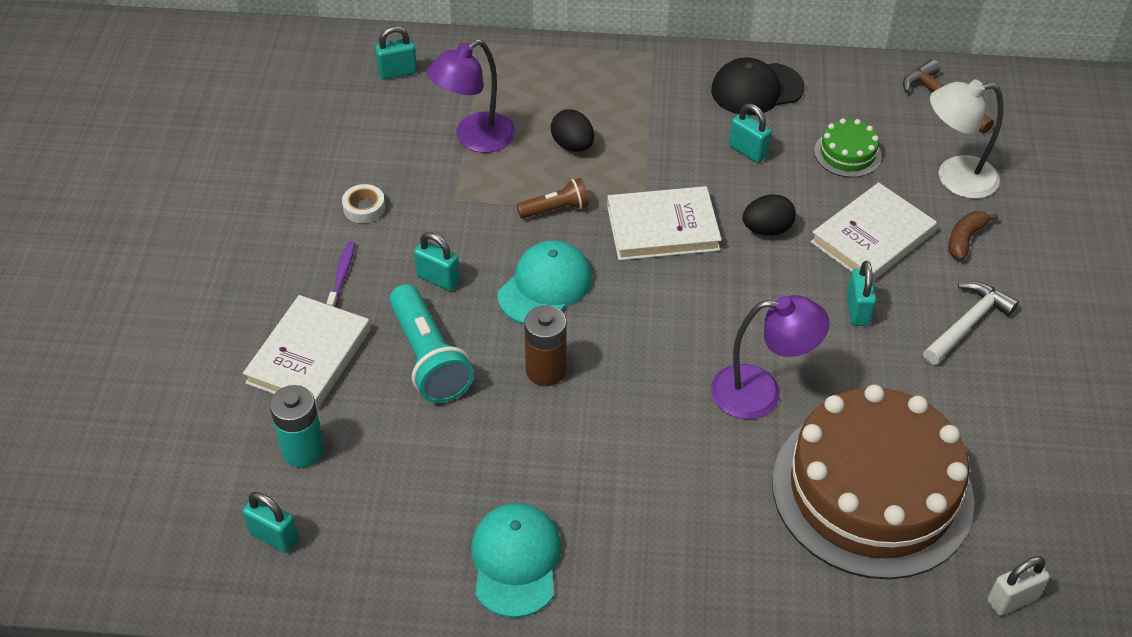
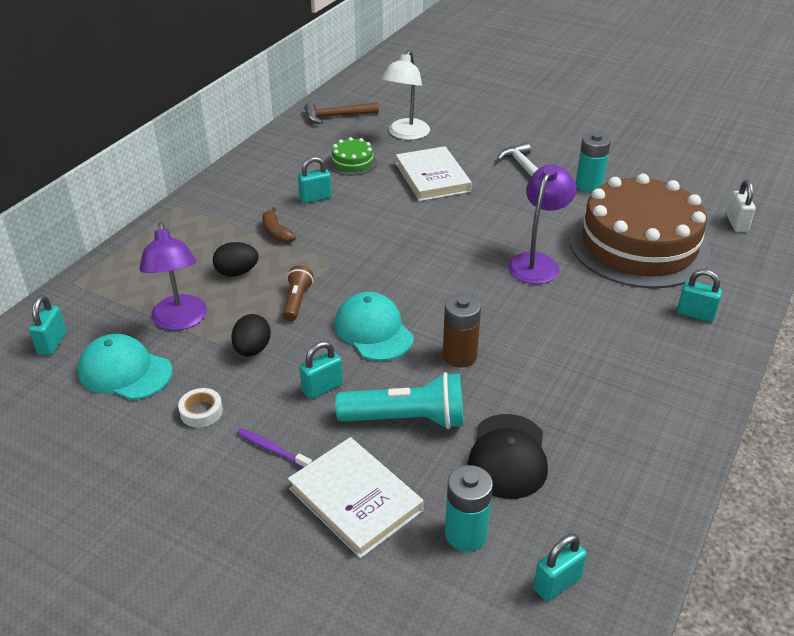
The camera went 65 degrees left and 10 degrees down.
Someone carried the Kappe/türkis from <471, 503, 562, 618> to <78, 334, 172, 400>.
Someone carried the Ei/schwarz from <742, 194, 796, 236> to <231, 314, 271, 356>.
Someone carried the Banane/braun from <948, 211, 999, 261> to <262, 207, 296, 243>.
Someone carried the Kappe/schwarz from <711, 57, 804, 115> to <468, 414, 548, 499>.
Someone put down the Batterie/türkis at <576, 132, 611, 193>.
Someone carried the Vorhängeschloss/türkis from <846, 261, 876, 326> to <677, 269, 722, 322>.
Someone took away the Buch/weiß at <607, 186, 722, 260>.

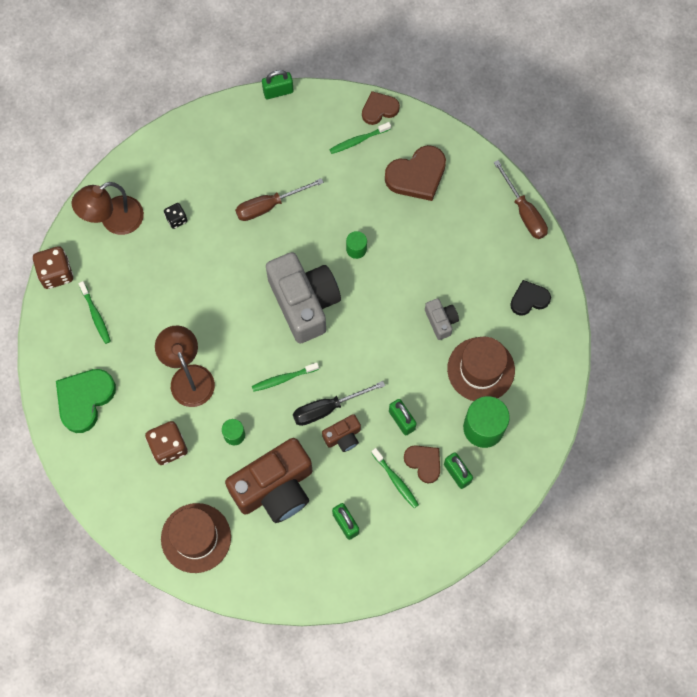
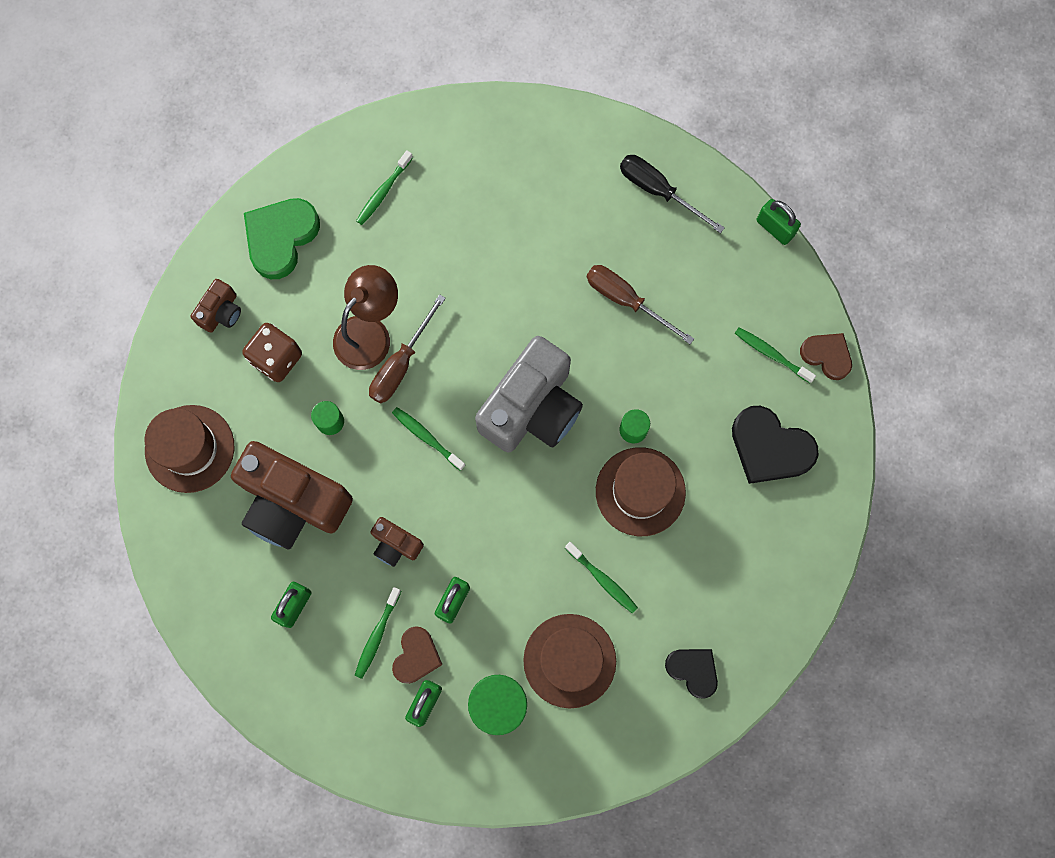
The camera went 60 degrees right and 5 degrees up.
Someone put down the Kamera/braun at <191, 279, 241, 333>.
Someone rotated the Herz/grün at <56, 369, 116, 433> by 60 degrees counterclockwise.
Someone carried the Schraubenzieher/braun from <493, 160, 548, 239> to <369, 294, 446, 403>.
Someone swapped the Kamera/grau at <425, 298, 459, 340> for the Zahnbürste/grün at <565, 542, 638, 614>.
Someone put down the Hut/braun at <596, 447, 686, 536>.
Someone carried the Schraubenzieher/schwarz from <293, 381, 385, 426> to <620, 155, 725, 233>.
Someone repainted the Herz/braun at <385, 145, 446, 201>, which became the Herz/schwarz at <732, 406, 819, 484>.
Someone took away the Spielwürfel/braun at <33, 246, 73, 289>.
Someone took away the Lampe/braun at <72, 182, 144, 235>.
Someone took away the Spielwürfel/schwarz at <164, 203, 187, 229>.

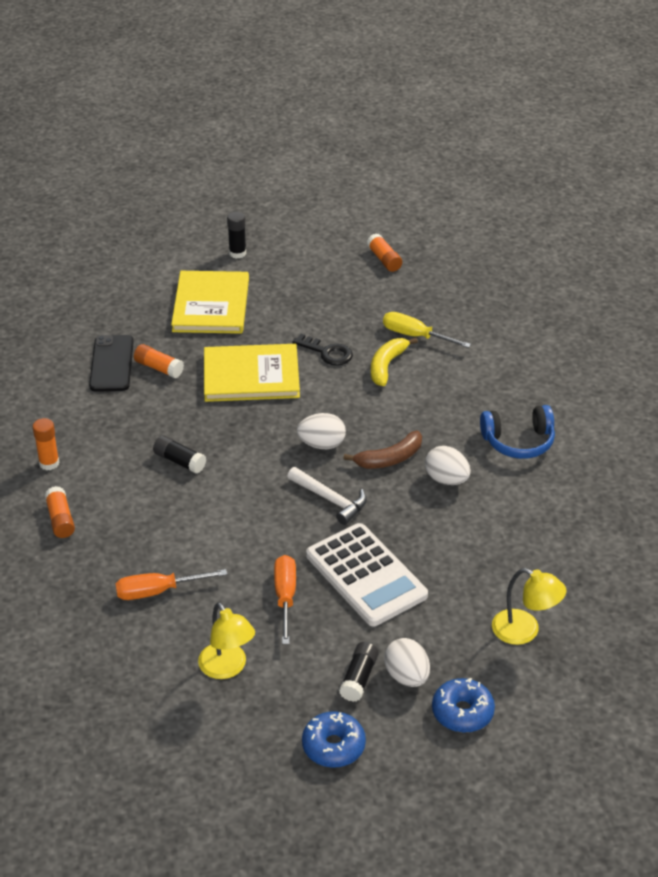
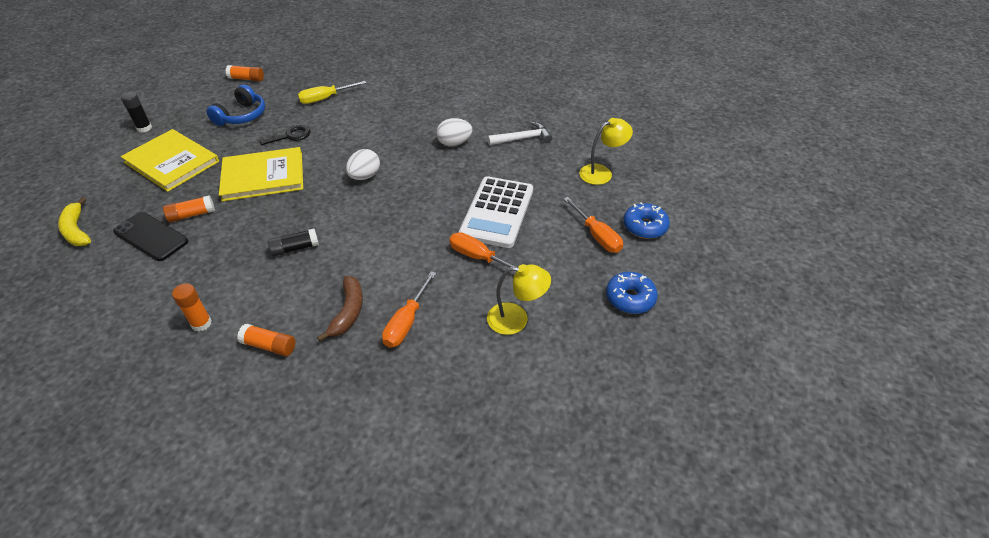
The camera went 55 degrees left and 5 degrees up.
Someone carried the Banane/gelb from <371, 338, 418, 386> to <58, 197, 91, 246>.
Someone carried the Kopfhörer/blau from <480, 405, 555, 459> to <206, 85, 265, 126>.
Someone rotated the Buch/gelb at <204, 344, 300, 402> by 45 degrees clockwise.
Someone carried the Banane/braun from <343, 431, 422, 469> to <317, 276, 363, 341>.
Someone rotated the Taschenrechner/weiß at <306, 523, 428, 626> by 105 degrees clockwise.
Someone carried the Hammer/weiß from <287, 467, 367, 525> to <488, 122, 552, 145>.
Someone swapped the Ei/weiß at <384, 638, 430, 687> for the Schraubenzieher/orange at <564, 197, 623, 253>.
Someone took away the Klebestift/schwarz at <339, 642, 378, 702>.

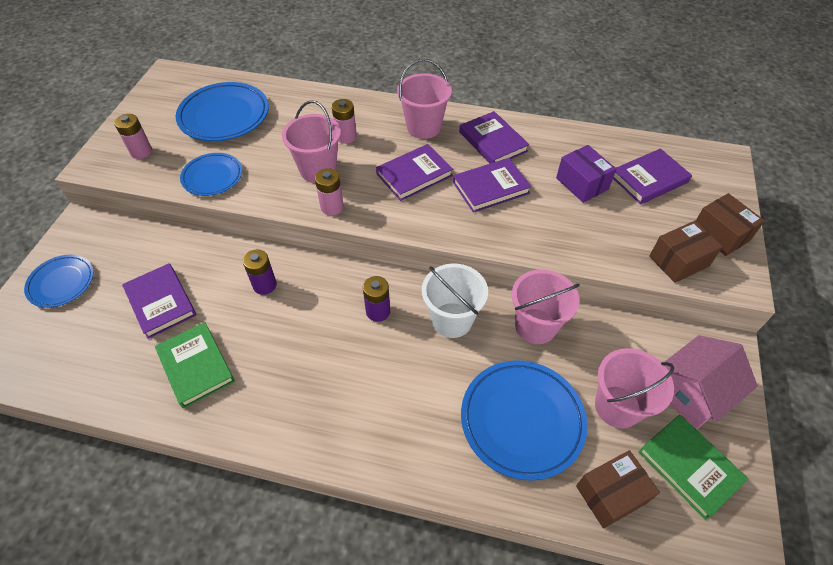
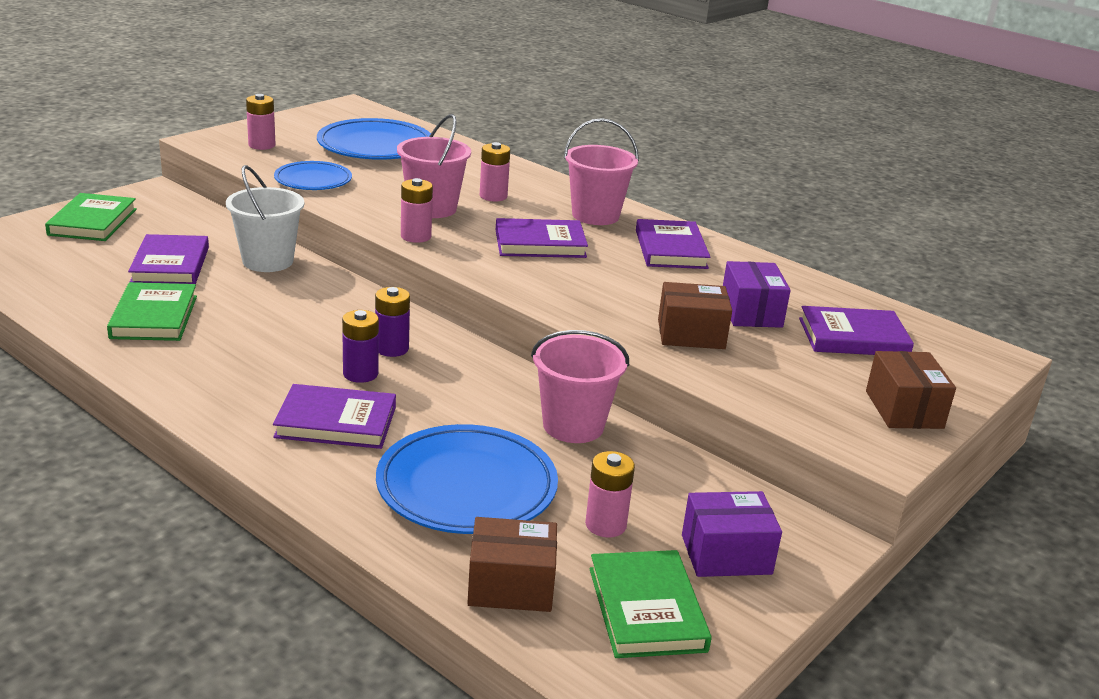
The camera went 25 degrees right and 25 degrees down.
Someone swapped the Teller/blau at <24, 255, 94, 308> for the Buch/grün at <45, 193, 137, 241>.
Someone carried the Eimer/weiß from <422, 264, 488, 338> to <226, 165, 305, 272>.
Someone carried the Buch/lila from <453, 158, 532, 213> to <273, 384, 396, 449>.
Someone carried the Batterie/lila from <243, 249, 277, 295> to <342, 310, 379, 383>.
Someone swapped the Eimer/rosa at <595, 348, 674, 428> for the Batterie/rosa at <585, 451, 635, 538>.
Someone carried the Schachtel/braun from <649, 221, 723, 283> to <658, 282, 732, 349>.
Someone swapped the Haus/rosa at <664, 335, 758, 429> for the Schachtel/lila at <682, 491, 782, 577>.

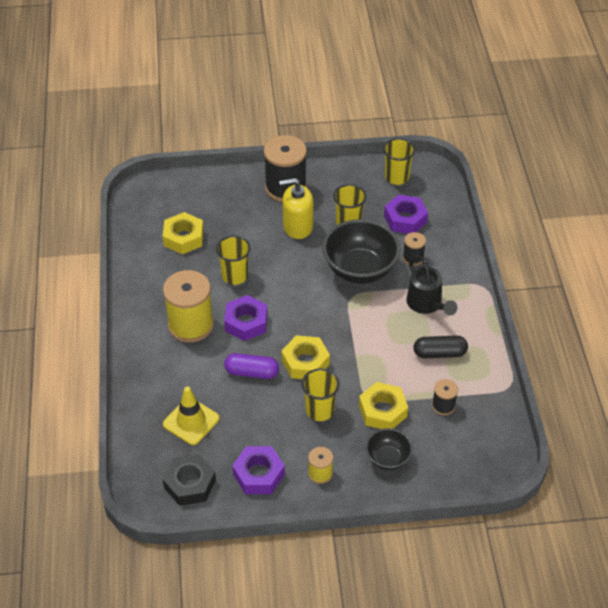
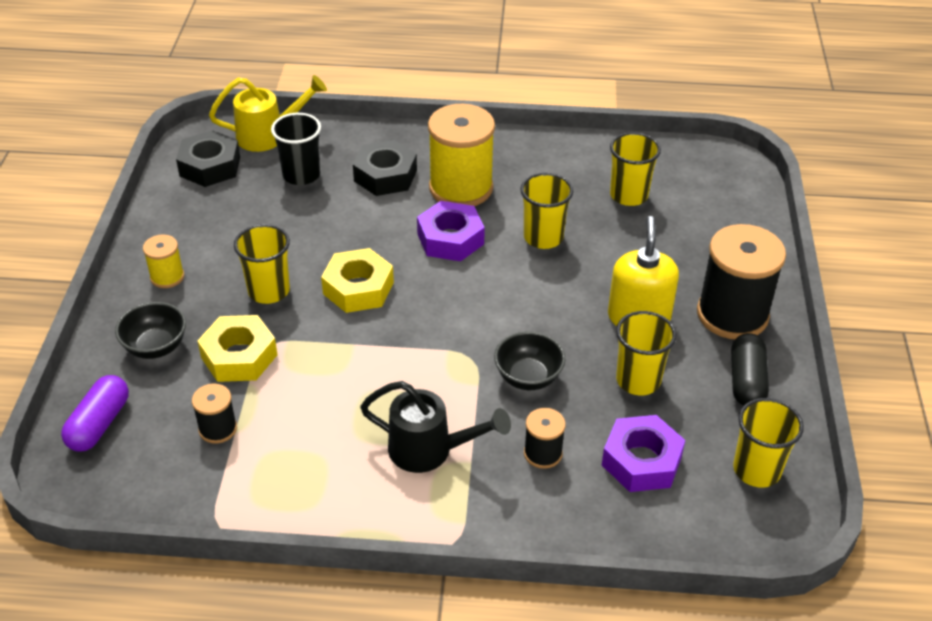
The camera went 100 degrees right and 5 degrees down.
Someone carried the Kapsel/lila from <224, 353, 279, 379> to <61, 375, 129, 452>.
Someone put down the Gießkanne/gelb at <209, 75, 327, 152>.
Someone swapped the Leitkegel/gelb at <163, 386, 220, 445> for the Becher/schwarz at <271, 113, 321, 185>.
Someone put down the Sechskantmutter/schwarz at <353, 140, 417, 196>.
Someone rotated the Gießkanne/schwarz at <406, 256, 458, 316> by 150 degrees counterclockwise.
Someone scaled the Schüssel/schwarz at <323, 219, 400, 284> by 0.54.
Someone swapped the Sechskantmutter/gelb at <163, 212, 204, 254> for the Becher/gelb at <610, 132, 661, 206>.
Someone carried the Kapsel/schwarz from <414, 336, 468, 358> to <731, 333, 769, 406>.
Someone took away the Sechskantmutter/lila at <232, 446, 285, 494>.

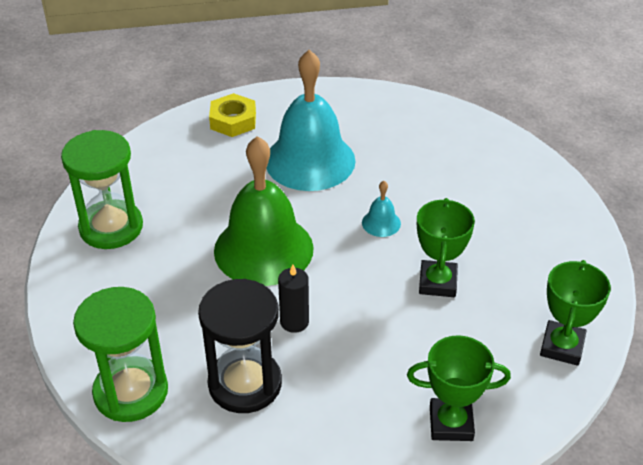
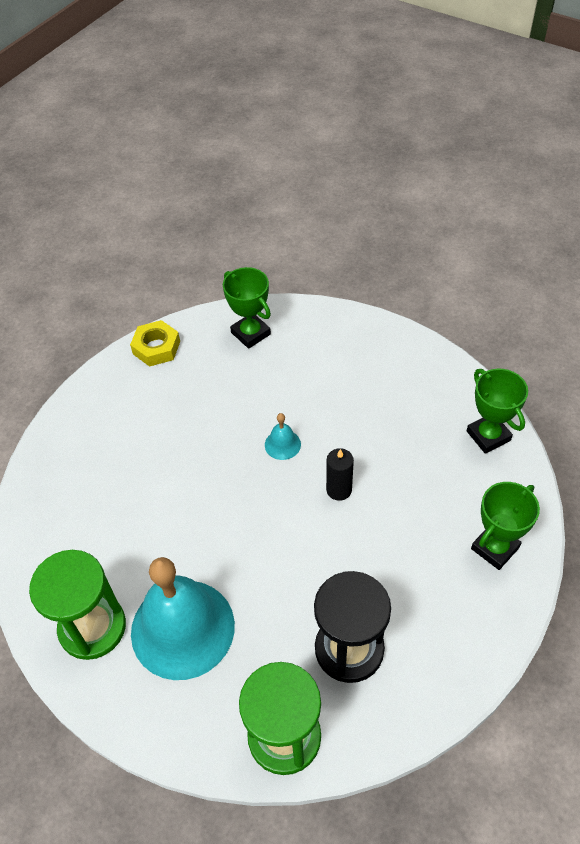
The camera went 45 degrees left and 10 degrees up.
Someone carried the Sechskantmutter/gelb from <209, 93, 256, 137> to <130, 320, 180, 367>.
Someone carried the Glocke/türkis from <266, 50, 356, 191> to <131, 557, 235, 680>.
Someone carried the Pokal/grün from <417, 198, 475, 297> to <223, 267, 271, 349>.
Someone carried the Kerze/schwarz from <278, 265, 309, 333> to <326, 448, 354, 501>.
Someone took away the Glocke/grün at <214, 136, 314, 286>.

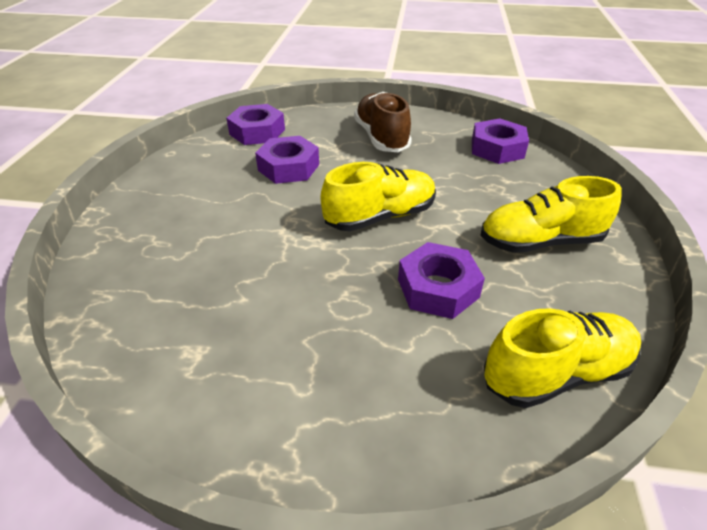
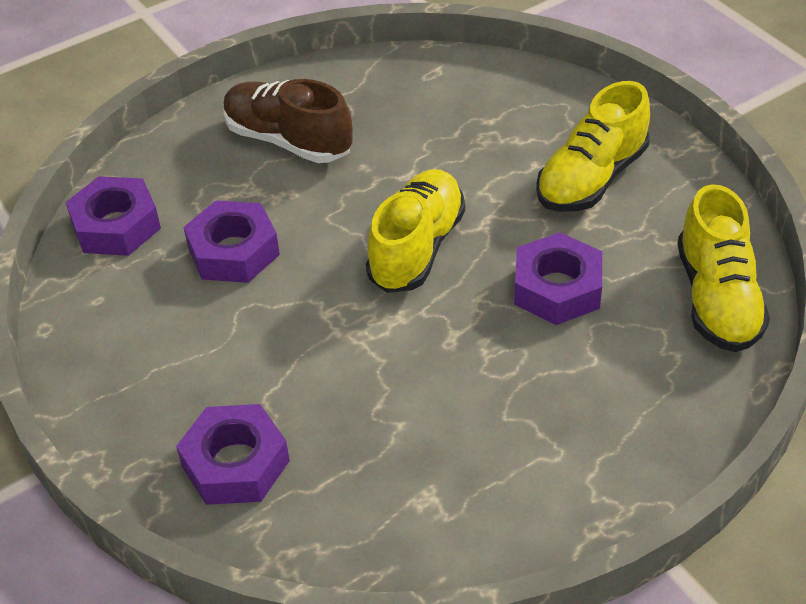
The camera went 40 degrees left and 5 degrees up.
Someone carried the Sechskantmutter/lila from <472, 118, 529, 164> to <176, 404, 290, 505>.
Someone rotated the Schuh/gelb at <484, 308, 641, 408> by 150 degrees clockwise.

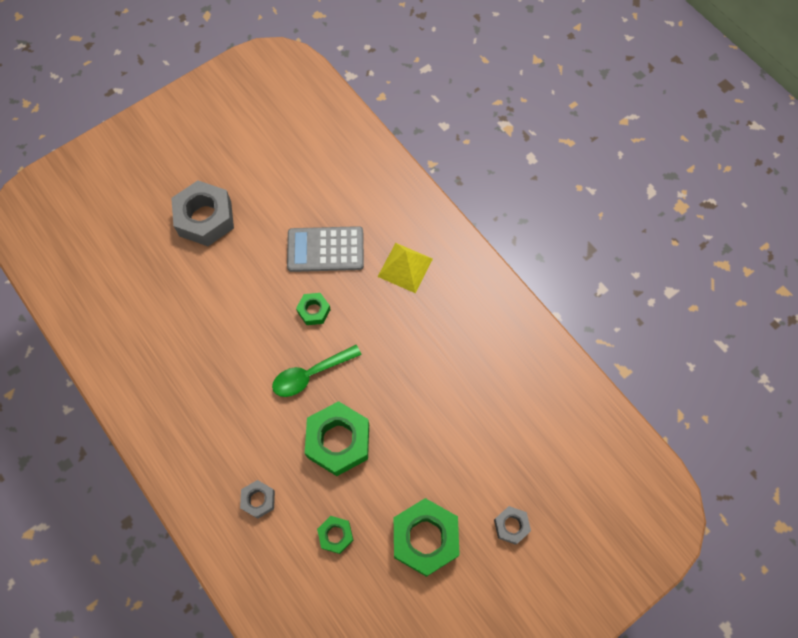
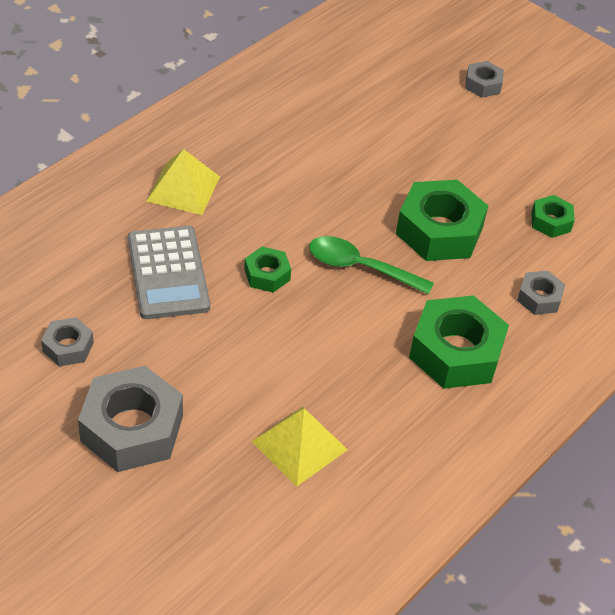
The camera went 105 degrees left and 20 degrees down.
Someone put down the Sechskantmutter/grau at <41, 317, 94, 366>.
Someone put down the Pyramide/gelb at <252, 407, 348, 486>.
Someone rotated the Löffel/grün at <272, 345, 362, 397> by 150 degrees clockwise.
Someone carried the Sechskantmutter/grün from <394, 498, 460, 577> to <409, 295, 509, 389>.

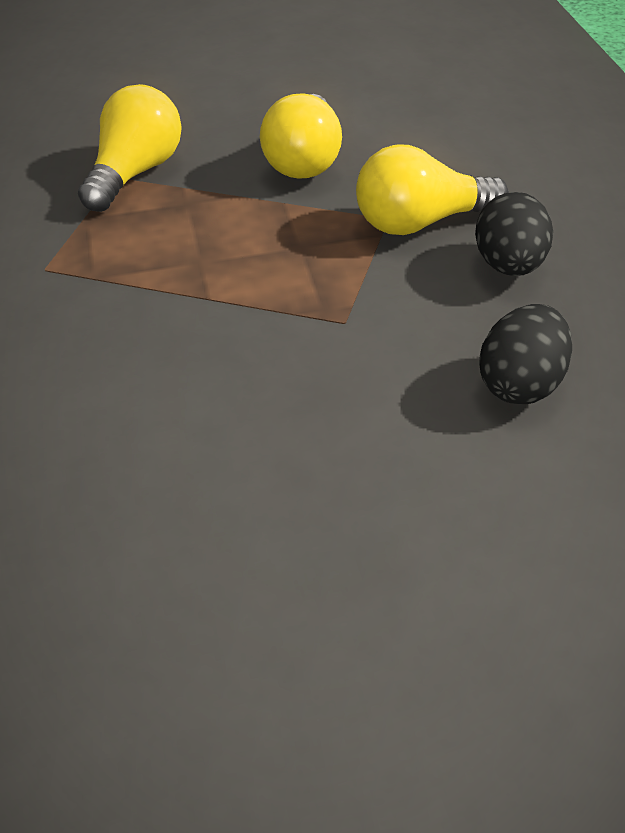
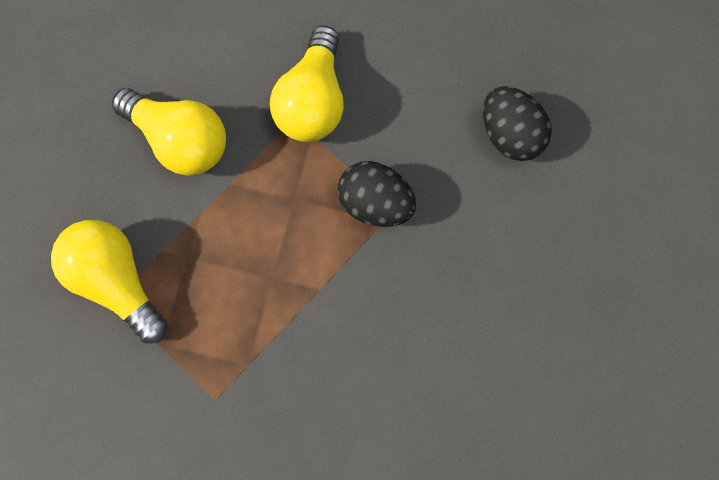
The camera went 65 degrees left and 30 degrees up.
Someone carried the Ei/schwarz from <475, 192, 553, 276> to <338, 161, 416, 227>.

